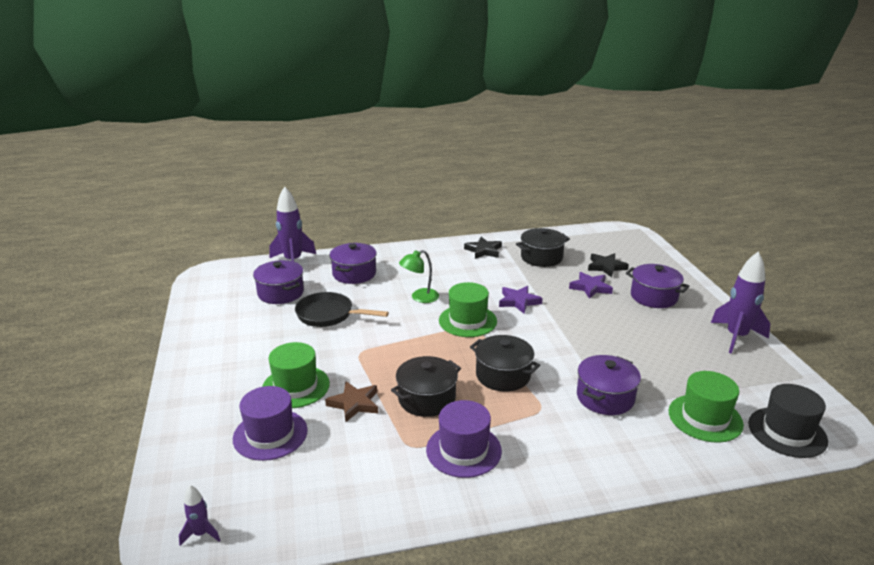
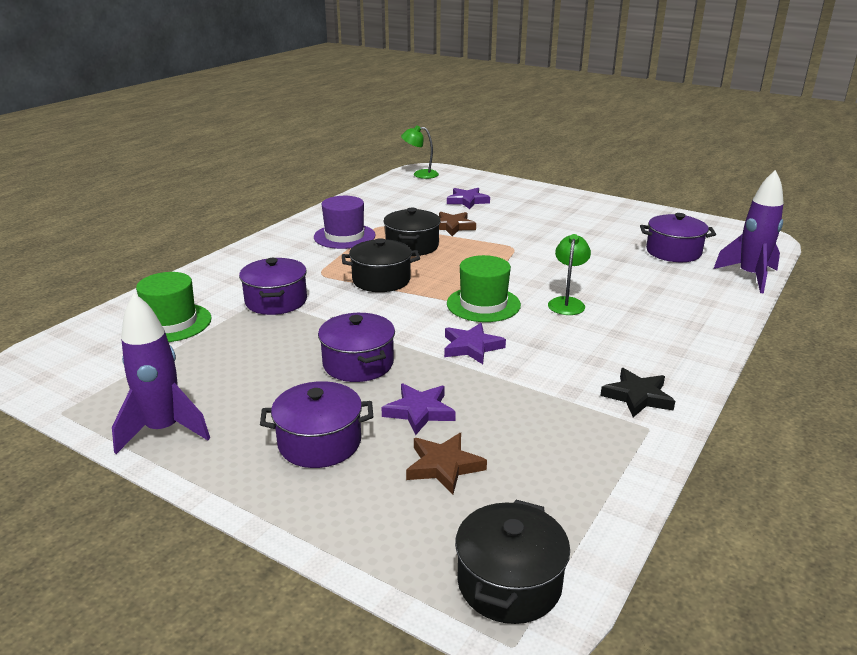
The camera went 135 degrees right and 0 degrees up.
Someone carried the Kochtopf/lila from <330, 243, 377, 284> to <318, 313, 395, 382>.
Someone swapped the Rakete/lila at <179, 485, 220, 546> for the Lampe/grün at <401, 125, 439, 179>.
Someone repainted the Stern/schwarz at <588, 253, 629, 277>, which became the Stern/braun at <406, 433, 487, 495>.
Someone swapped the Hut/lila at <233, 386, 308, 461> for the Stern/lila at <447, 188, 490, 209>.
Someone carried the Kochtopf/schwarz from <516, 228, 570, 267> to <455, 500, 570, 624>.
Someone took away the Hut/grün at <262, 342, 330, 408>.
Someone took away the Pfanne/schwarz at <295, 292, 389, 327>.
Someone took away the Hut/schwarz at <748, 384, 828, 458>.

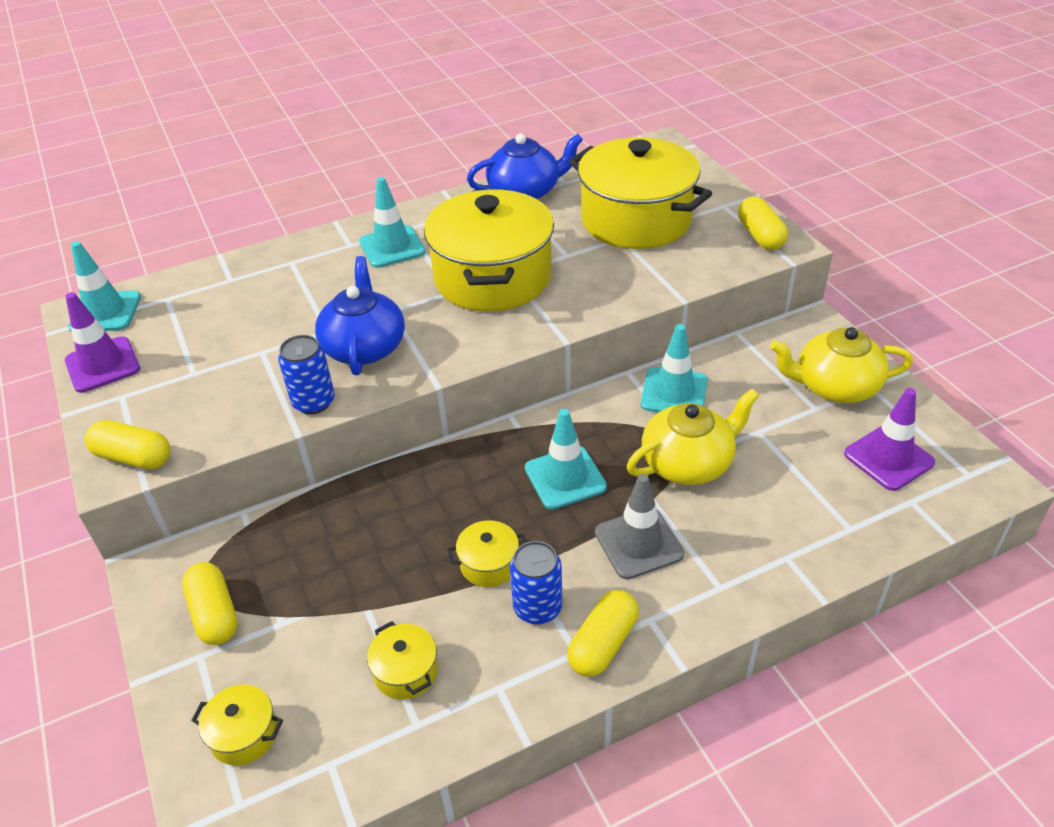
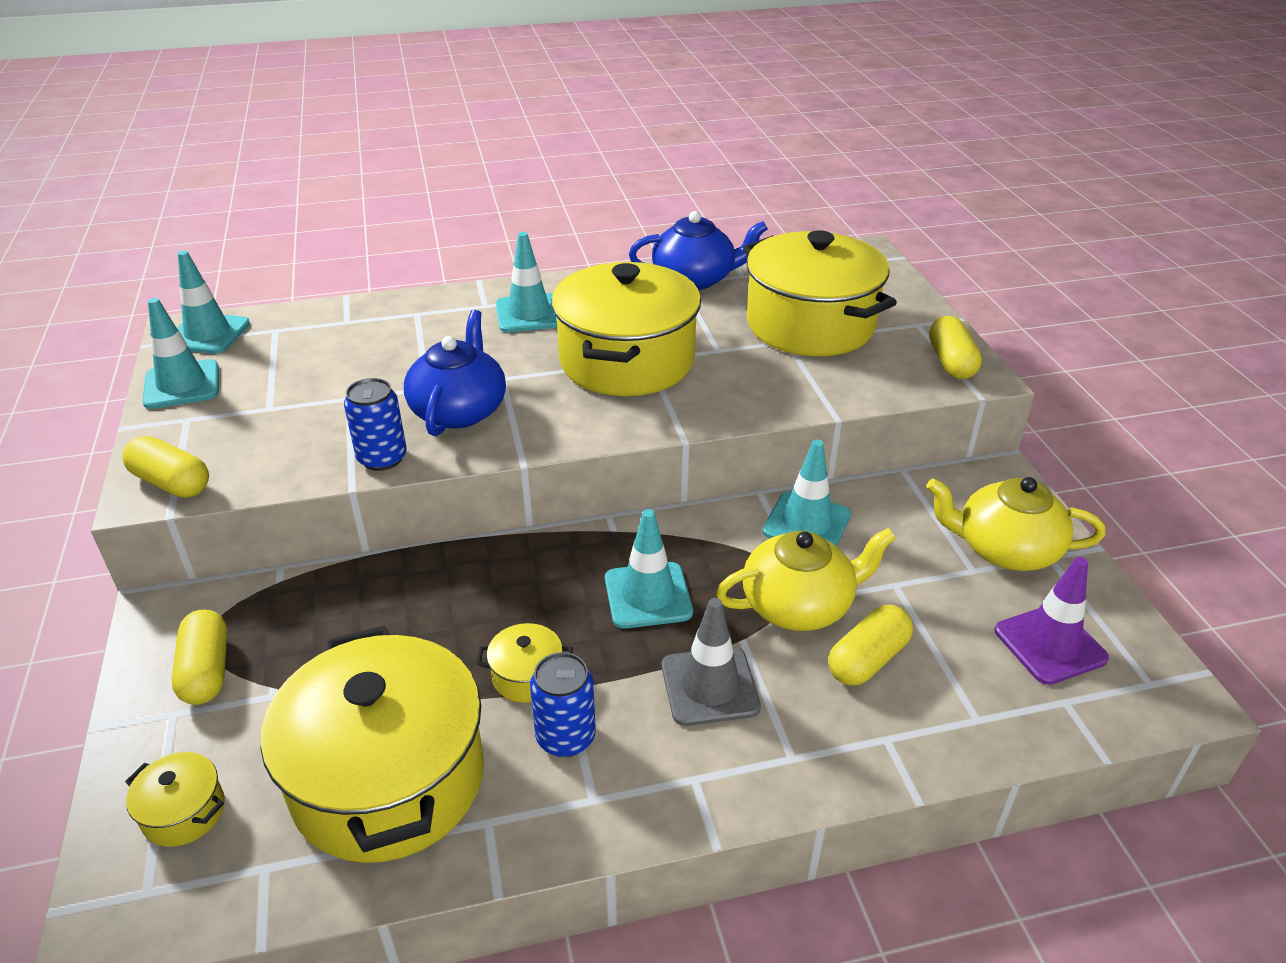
The camera went 10 degrees right and 5 degrees down.
Someone repainted the Leitkegel/lila at <65, 292, 140, 393>, which became the Leitkegel/türkis at <143, 298, 219, 409>.
Someone scaled the Kochtopf/gelb at <367, 621, 438, 700> by 2.48.
Someone carried the Kapsel/gelb from <567, 590, 639, 677> to <828, 605, 913, 686>.

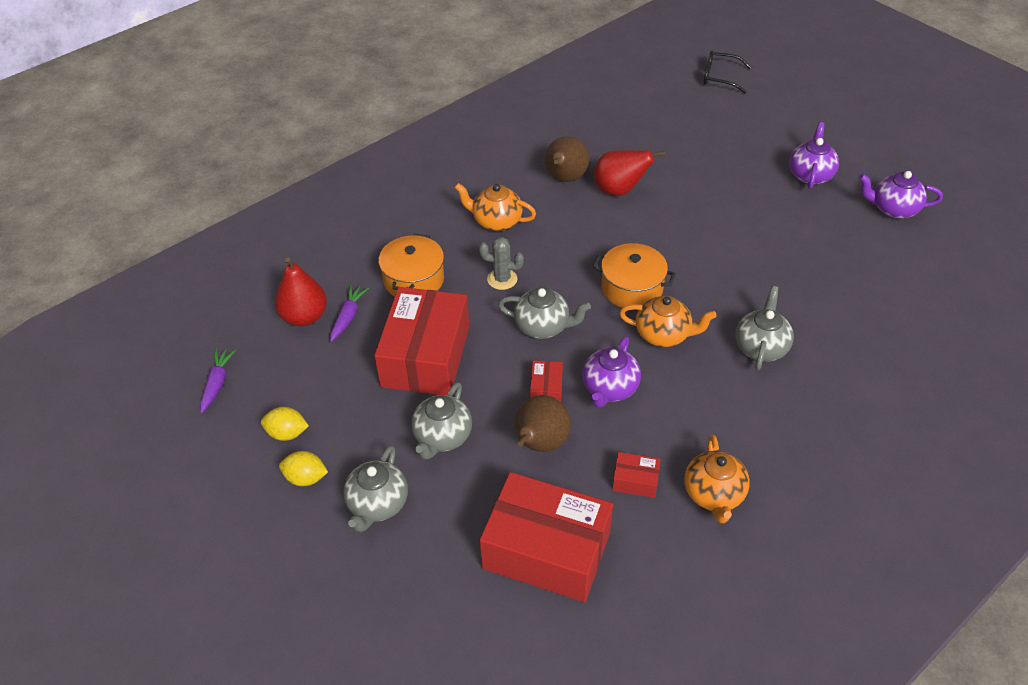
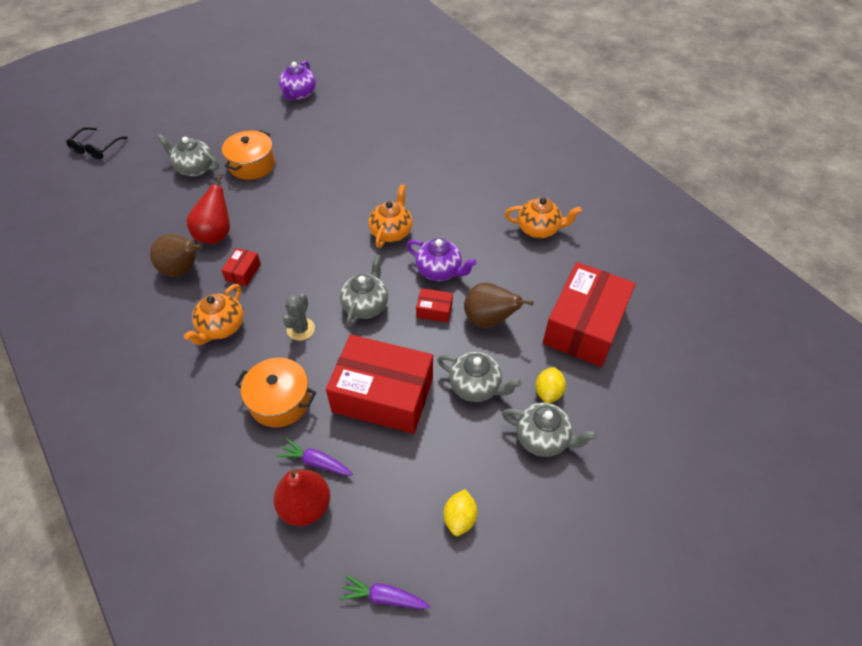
The camera went 85 degrees left and 5 degrees up.
Someone carried the Teekanne/grau from <735, 286, 794, 370> to <157, 134, 219, 177>.
Someone carried the Schachtel/rot from <612, 452, 660, 498> to <221, 248, 261, 286>.
Someone carried the Kochtopf/orange from <593, 243, 676, 310> to <222, 130, 275, 180>.
Someone carried the Zitrone/gelb from <279, 451, 328, 486> to <536, 367, 566, 403>.
Someone took away the Teekanne/lila at <789, 122, 839, 189>.

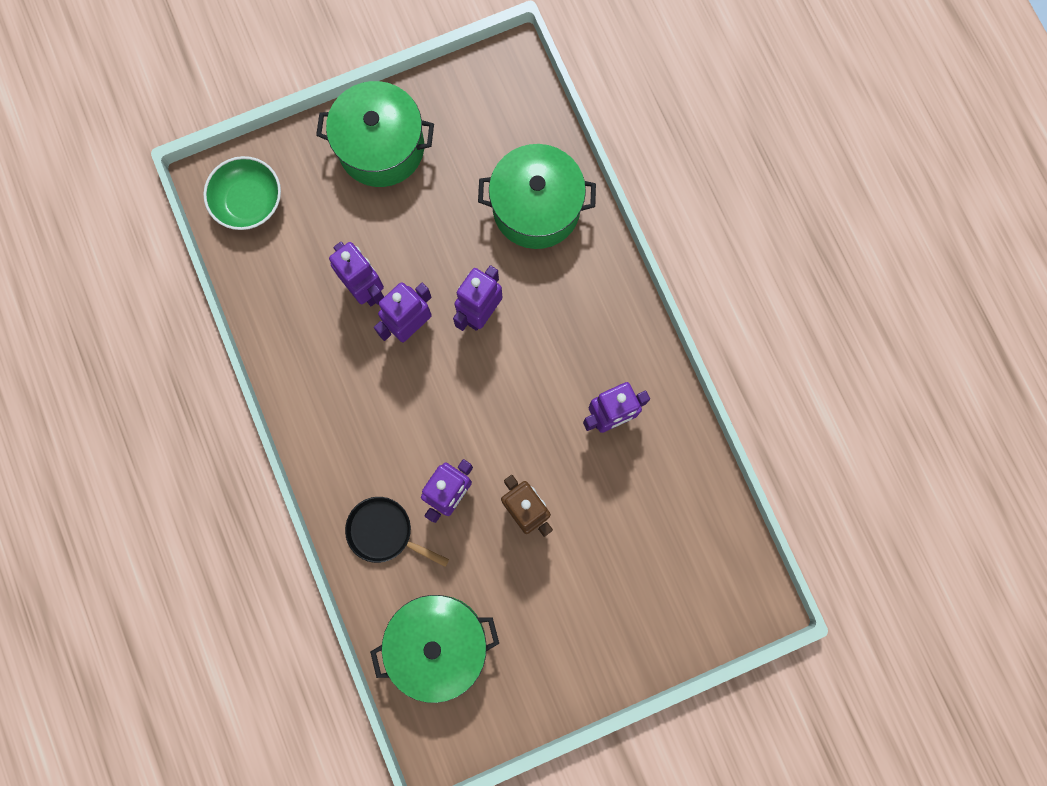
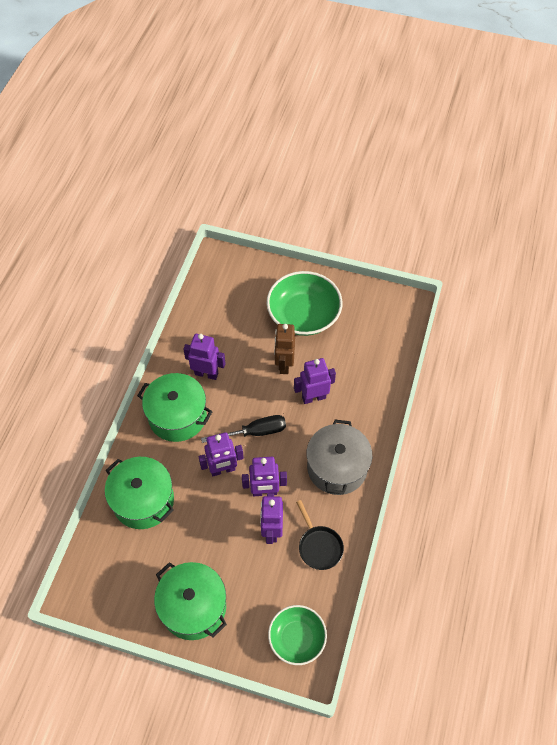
The camera went 140 degrees left and 20 degrees down.
Someone carried the Kochtopf/grün from <370, 595, 499, 703> to <137, 373, 213, 442>.
Someone put down the Schraubenzieher/schwarz at <201, 415, 286, 443>.
Someone put down the Schüssel/grün at <267, 271, 342, 336>.
Someone carried the Pfanne/schwarz from <345, 497, 449, 567> to <296, 500, 344, 570>.
Someone put down the Kochtopf/grau at <307, 420, 372, 495>.

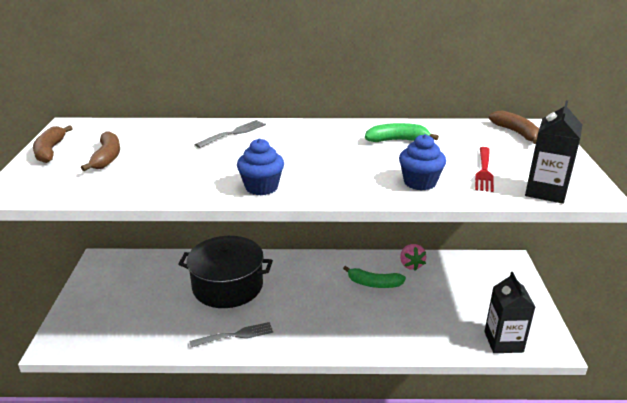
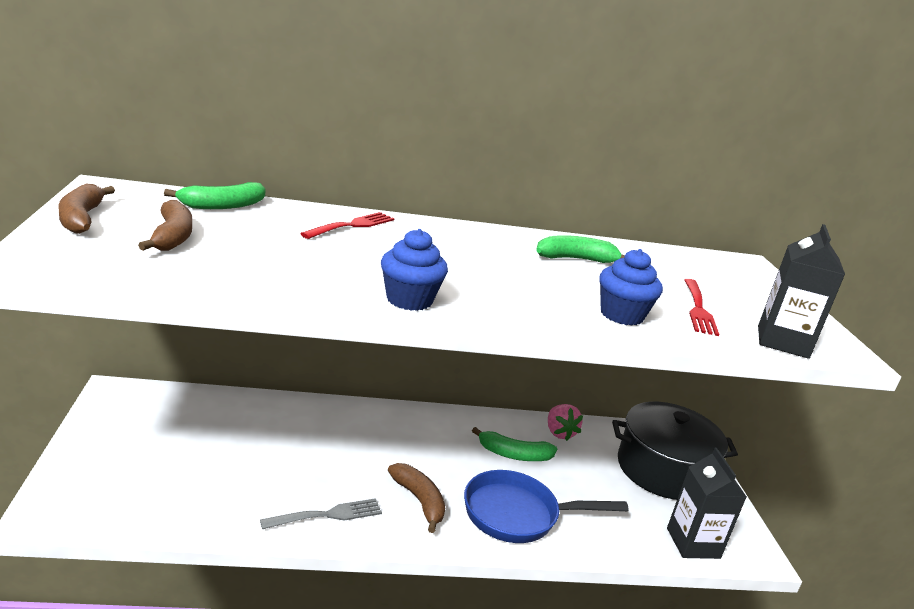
The camera went 10 degrees left and 5 degrees down.
Someone put down the Banane/grün at <164, 182, 266, 209>.
Someone repainted the Gabel/grau at <195, 120, 266, 148>, which became the Gabel/rot at <300, 212, 395, 239>.
Someone carried the Banane/braun from <489, 111, 539, 144> to <388, 463, 445, 533>.
Someone put down the Pfanne/blau at <464, 470, 629, 543>.
Someone carried the Kochtopf/schwarz from <178, 236, 273, 308> to <612, 402, 738, 500>.

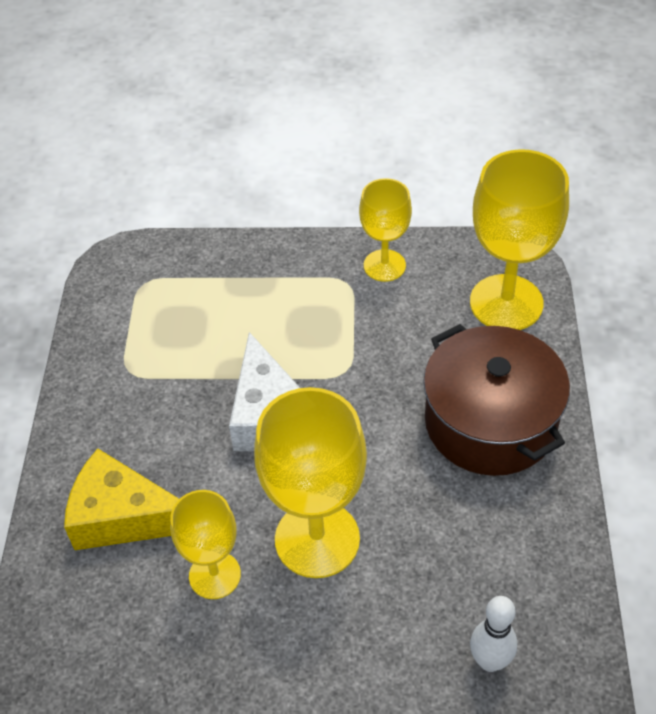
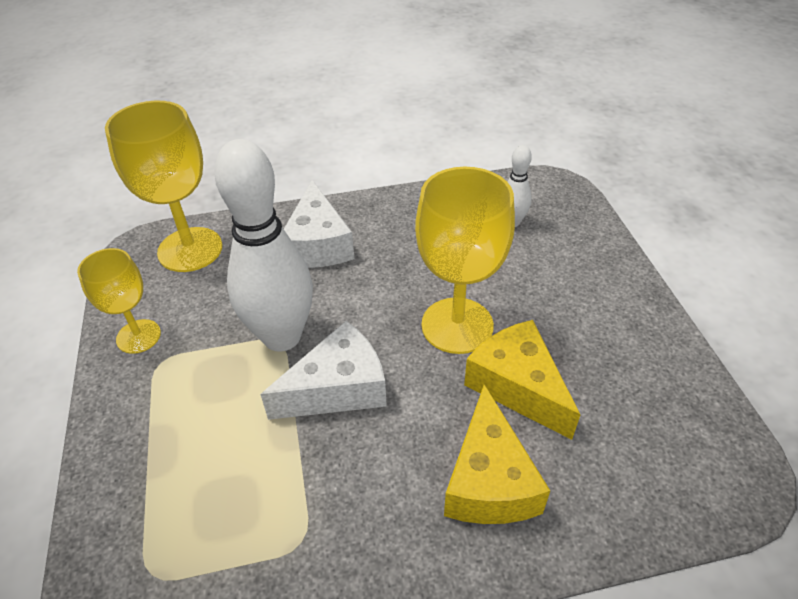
The camera went 105 degrees left and 5 degrees down.
Someone put down the Bowlingkegel/weiß at <214, 139, 313, 352>.
Someone swapped the Kochtopf/braun at <423, 324, 570, 476> for the Käse/weiß at <284, 180, 354, 268>.
Someone swapped the Kelch/gelb at <170, 490, 241, 599> for the Käse/gelb at <464, 320, 581, 440>.

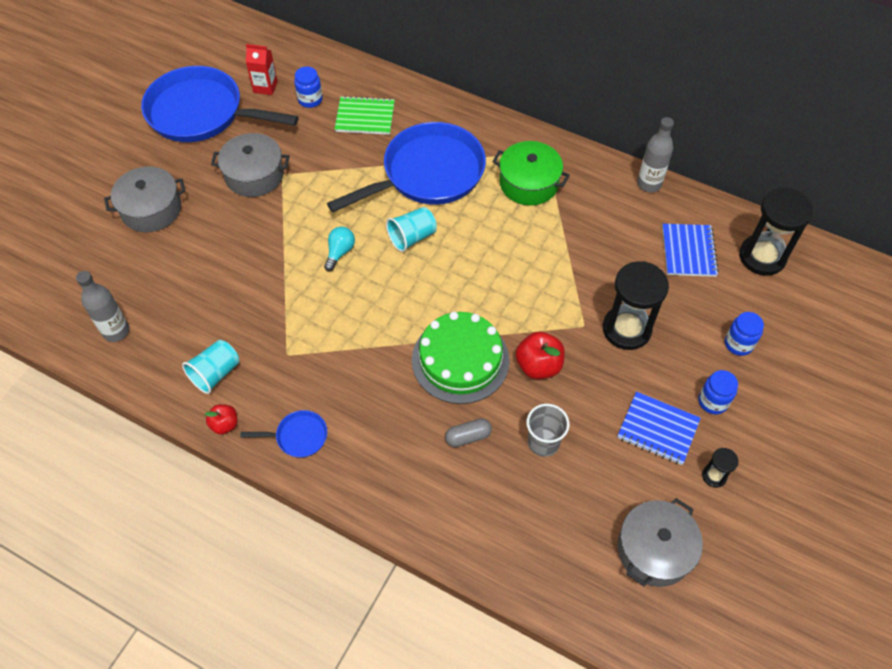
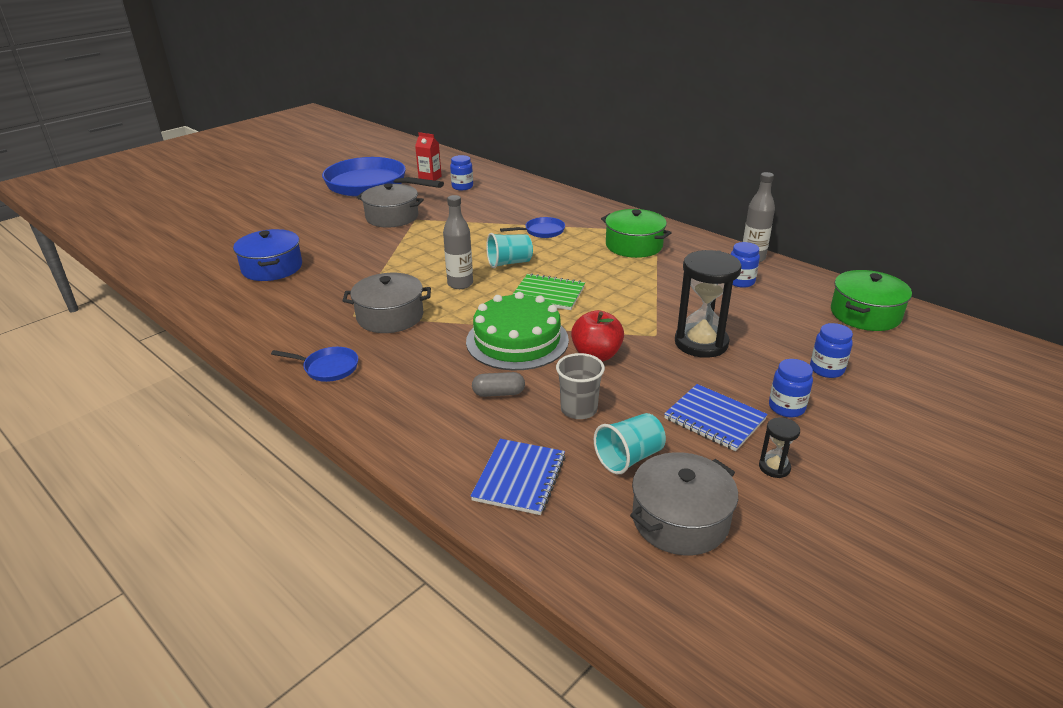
The camera went 15 degrees right and 25 degrees down.
Someone put down the Kochtopf/blau at <233, 229, 302, 281>.
Someone carried the Kochtopf/grau from <104, 166, 185, 232> to <343, 273, 431, 333>.
Someone carried the Flasche/grau from <76, 271, 129, 342> to <443, 195, 473, 289>.
Someone carried the Notizbuch/blau from <662, 224, 719, 277> to <471, 439, 565, 515>.
Someone scaled the Pfanne/blau at <327, 122, 486, 212> by 0.42.
Someone carried the Notizbuch/grün from <335, 96, 395, 135> to <512, 273, 585, 310>.
Someone carried the Becher/türkis from <182, 340, 240, 394> to <594, 413, 666, 474>.
Someone put down the Einmachglas/blau at <731, 242, 760, 288>.
Someone swapped the Sanduhr/schwarz at <739, 188, 813, 276> for the Kochtopf/grün at <831, 270, 912, 331>.
Someone took away the Apfel/rot at <205, 404, 237, 435>.
Someone took away the Glühbirne/türkis at <324, 227, 355, 271>.

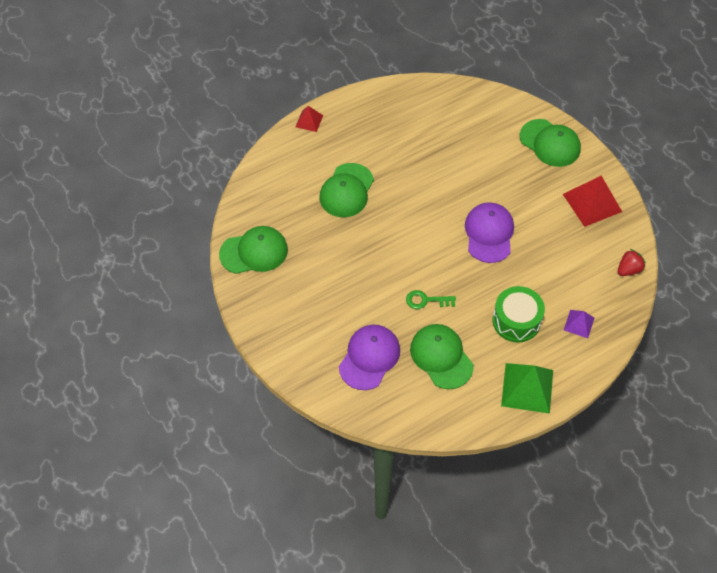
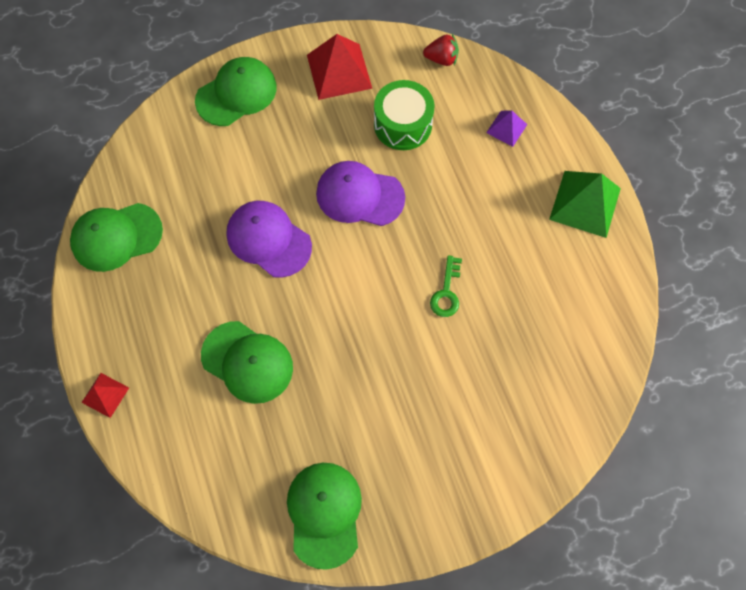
The camera went 80 degrees left and 10 degrees up.
Someone carried the Kappe/grün from <410, 324, 474, 389> to <70, 203, 163, 272>.
Someone carried the Kappe/lila from <339, 325, 400, 390> to <226, 201, 312, 278>.
Someone carried the Trommel/grün from <493, 286, 545, 343> to <374, 80, 435, 150>.
Someone rotated the Erdbeere/rot at <618, 249, 646, 276> by 120 degrees clockwise.

